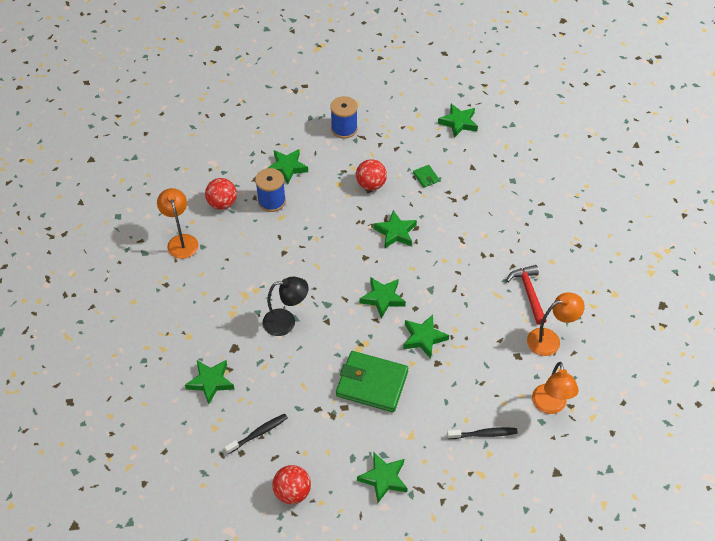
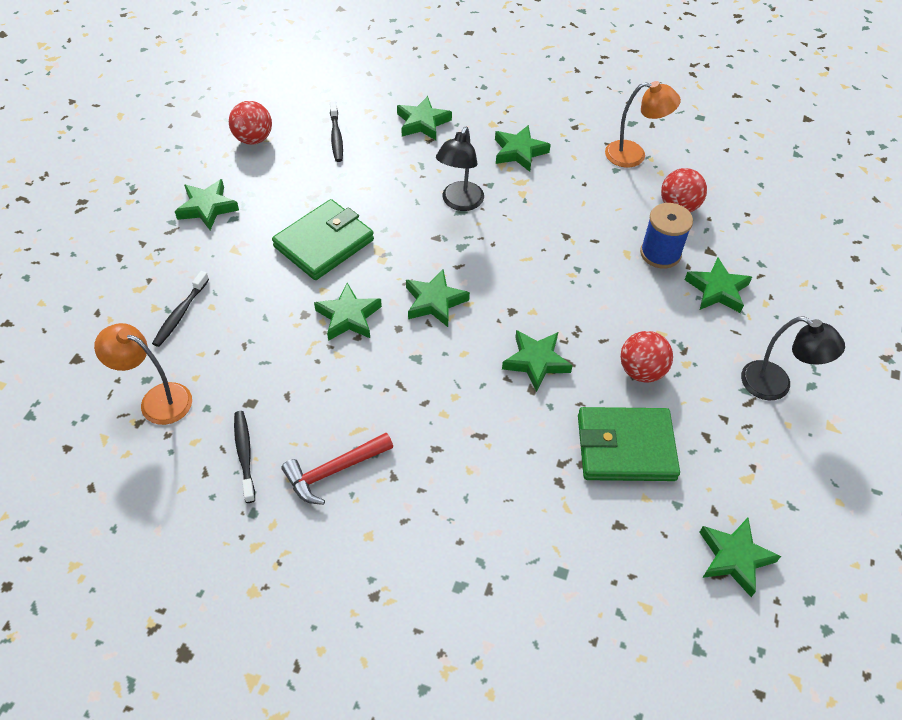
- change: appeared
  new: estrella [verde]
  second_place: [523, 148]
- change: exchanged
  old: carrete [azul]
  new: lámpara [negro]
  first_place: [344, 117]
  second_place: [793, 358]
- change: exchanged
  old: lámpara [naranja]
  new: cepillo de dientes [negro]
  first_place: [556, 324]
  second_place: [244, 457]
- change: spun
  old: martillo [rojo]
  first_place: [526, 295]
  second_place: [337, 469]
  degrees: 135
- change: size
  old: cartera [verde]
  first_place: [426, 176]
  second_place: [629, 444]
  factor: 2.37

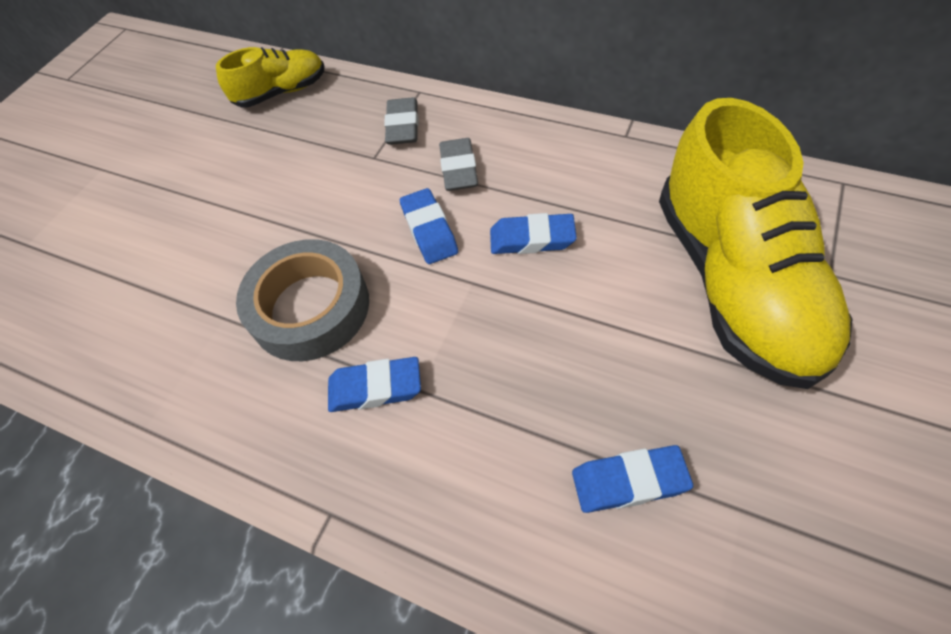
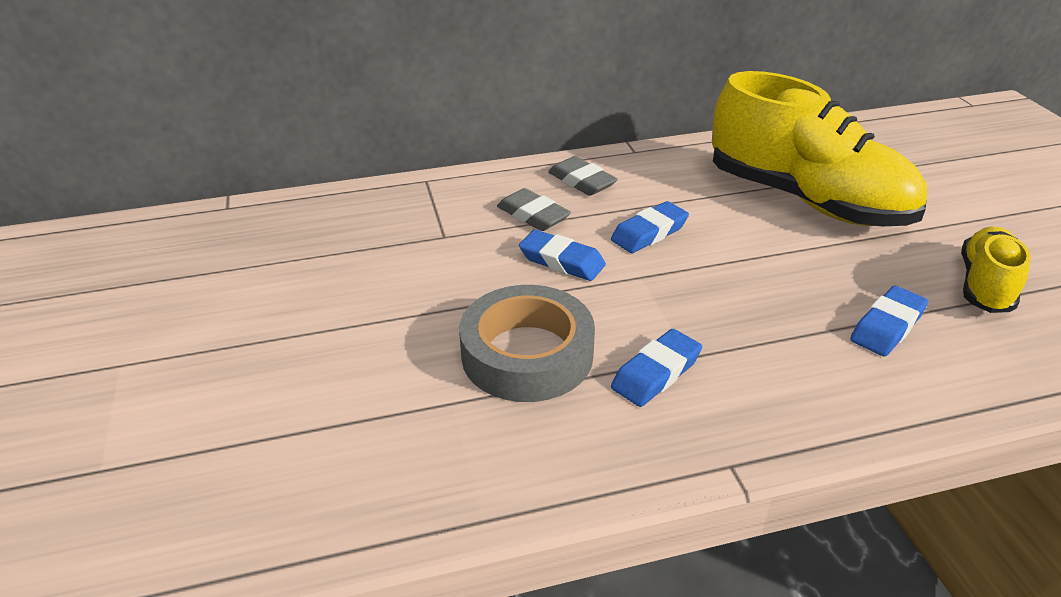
- change: relocated
  old: zapato [amarillo]
  first_place: [270, 77]
  second_place: [996, 270]
- change: relocated
  old: goma de borrar [gris]
  first_place: [401, 121]
  second_place: [583, 176]

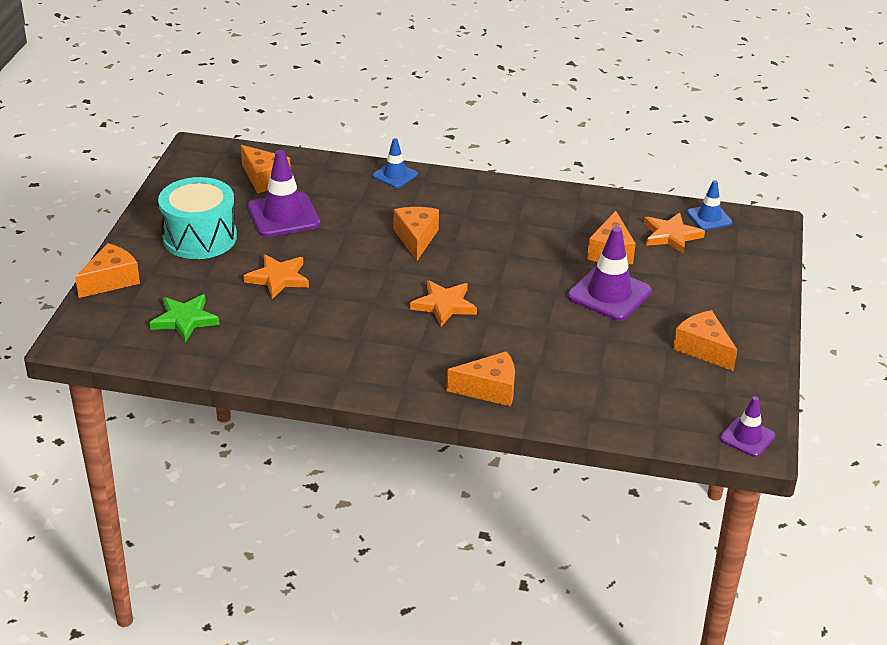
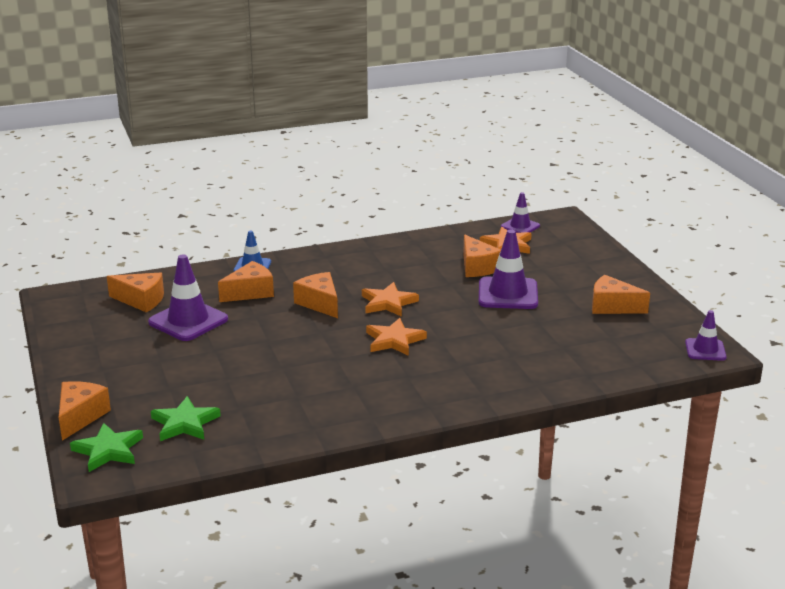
- change: missing
  old: tambor [turquesa]
  first_place: [197, 218]
- change: appeared
  new: estrella [verde]
  second_place: [106, 447]
- change: relocated
  old: estrella [naranja]
  first_place: [276, 276]
  second_place: [390, 299]
- change: relocated
  old: queso [naranja]
  first_place: [480, 378]
  second_place: [246, 281]
- change: colour
  old: cono de tráfico [azul]
  new: cono de tráfico [morado]
  first_place: [709, 205]
  second_place: [520, 212]

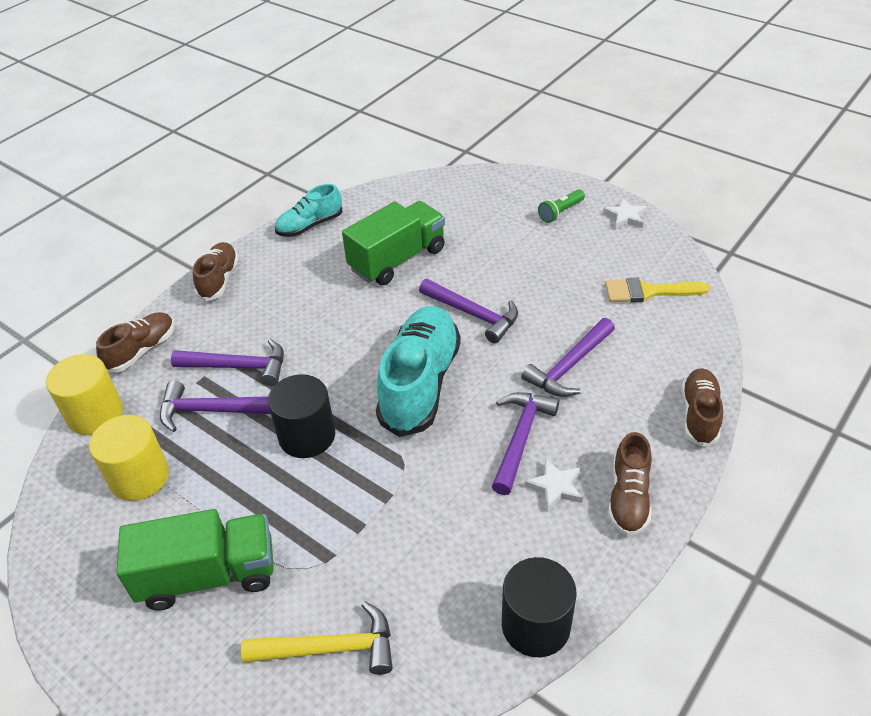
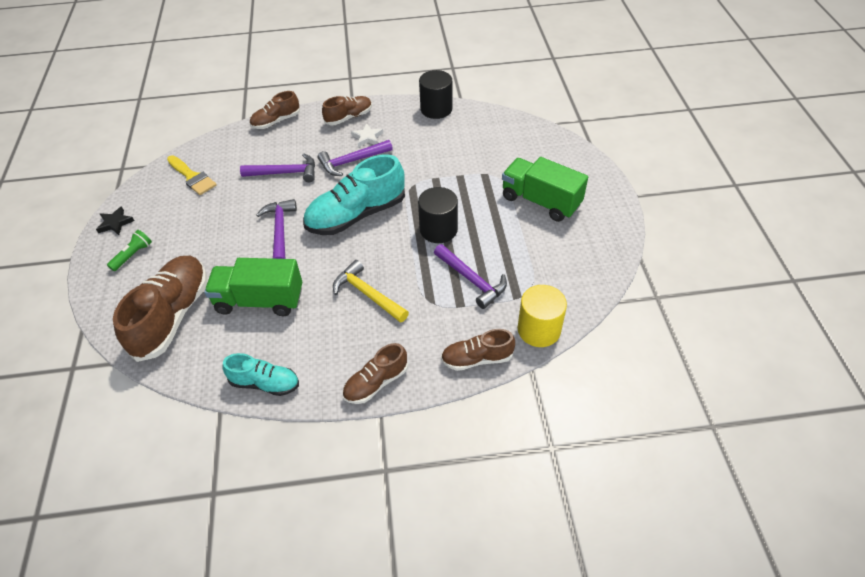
- change: missing
  old: cilindro [amarillo]
  first_place: [129, 458]
- change: missing
  old: martillo [morado]
  first_place: [227, 362]
- change: appeared
  new: zapato [marrón]
  second_place: [160, 309]
- change: relocated
  old: martillo [amarillo]
  first_place: [316, 638]
  second_place: [371, 291]
- change: colour
  old: estrella [blanco]
  new: estrella [negro]
  first_place: [625, 213]
  second_place: [115, 220]
- change: spun
  old: lámpara de mano [verde]
  first_place: [561, 206]
  second_place: [129, 250]
  degrees: -60

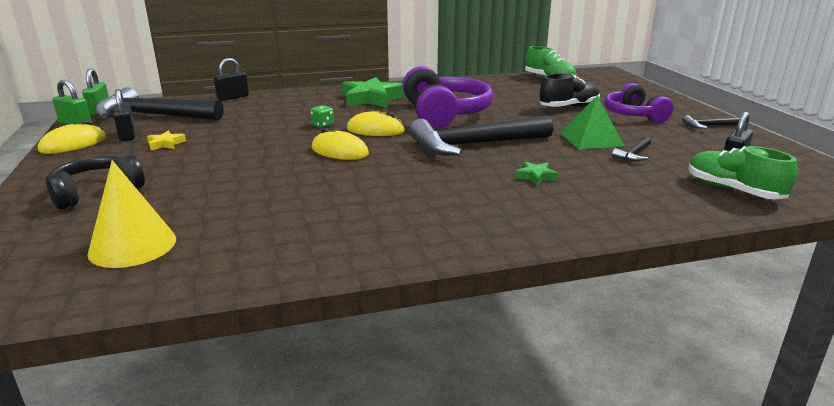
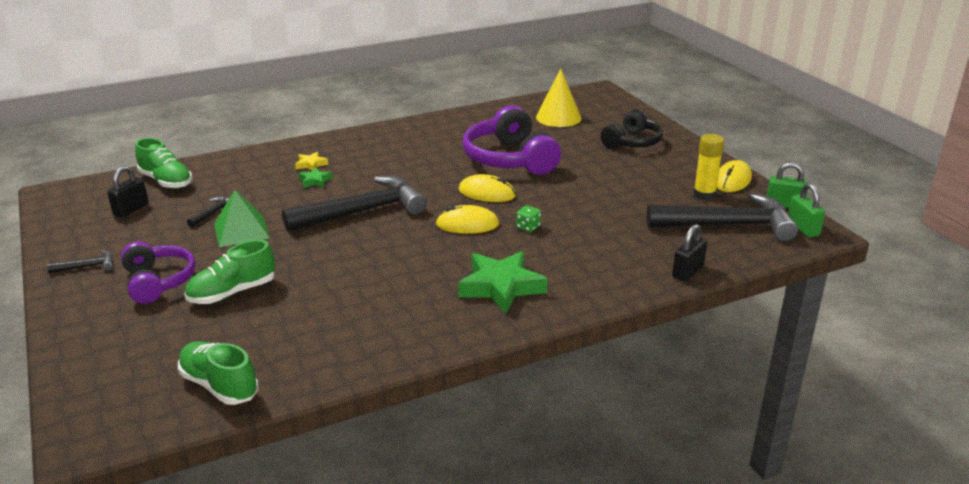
- change: relocated
  old: estrella [amarillo]
  first_place: [166, 140]
  second_place: [311, 161]
- change: relocated
  old: auriculares [morado]
  first_place: [447, 97]
  second_place: [512, 140]
- change: exchanged
  old: candado [negro]
  new: barra de pegamento [amarillo]
  first_place: [124, 115]
  second_place: [708, 167]
- change: colour
  old: zapato [negro]
  new: zapato [verde]
  first_place: [569, 90]
  second_place: [230, 272]

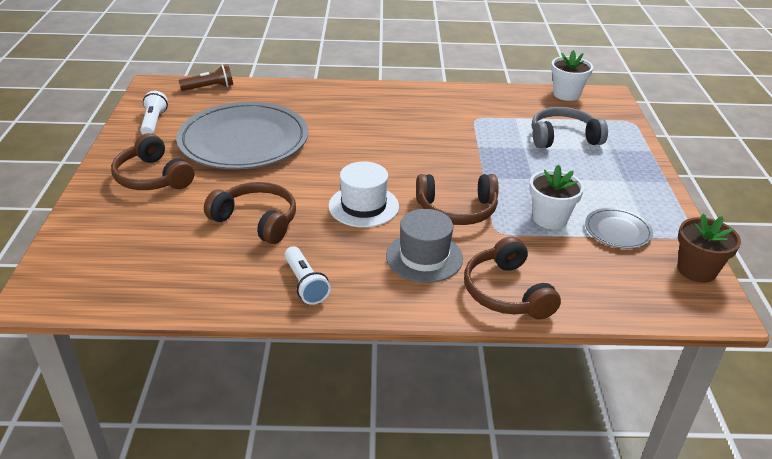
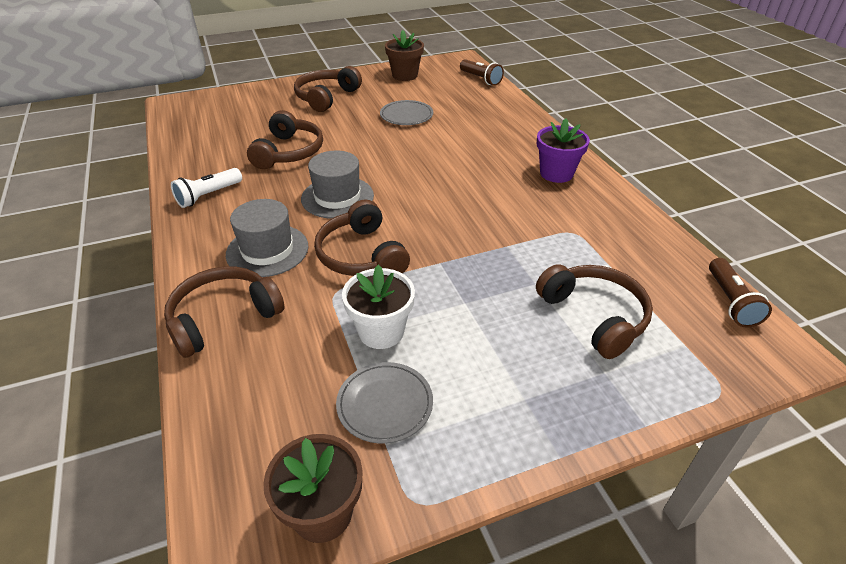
- change: appeared
  new: maceta [morado]
  second_place: [563, 150]
- change: exchanged
  old: lámpara de mano [blanco]
  new: maceta [marrón]
  first_place: [154, 113]
  second_place: [404, 55]
- change: exchanged
  old: maceta [blanco]
  new: lámpara de mano [marrón]
  first_place: [572, 75]
  second_place: [740, 292]
- change: colour
  old: sombrero [blanco]
  new: sombrero [gris]
  first_place: [363, 194]
  second_place: [337, 185]
- change: colour
  old: auriculares [gris]
  new: auriculares [marrón]
  first_place: [570, 127]
  second_place: [594, 311]
- change: size
  old: plato [gris]
  first_place: [242, 135]
  second_place: [406, 112]
  factor: 0.44

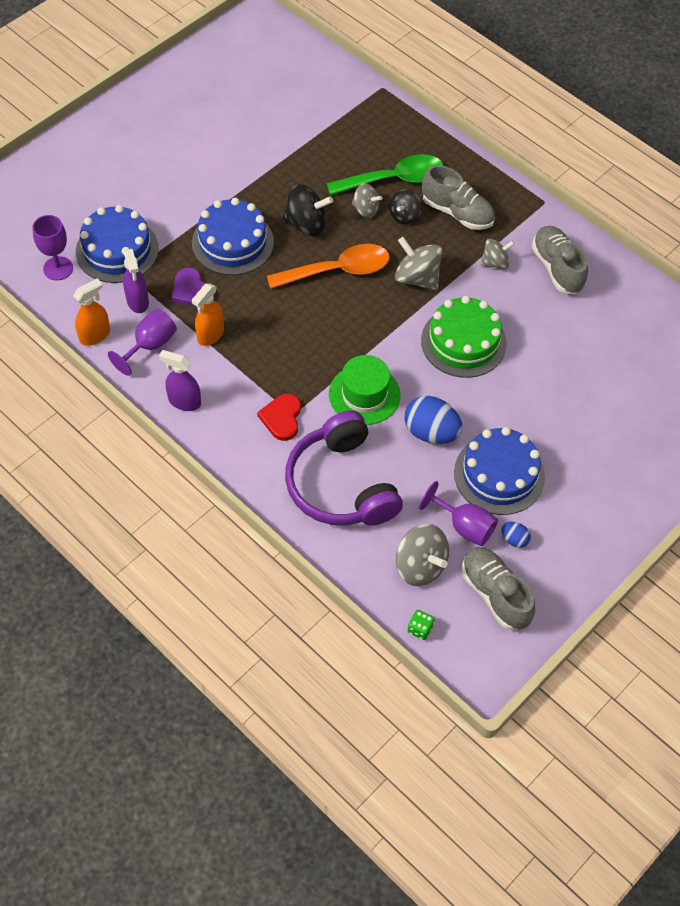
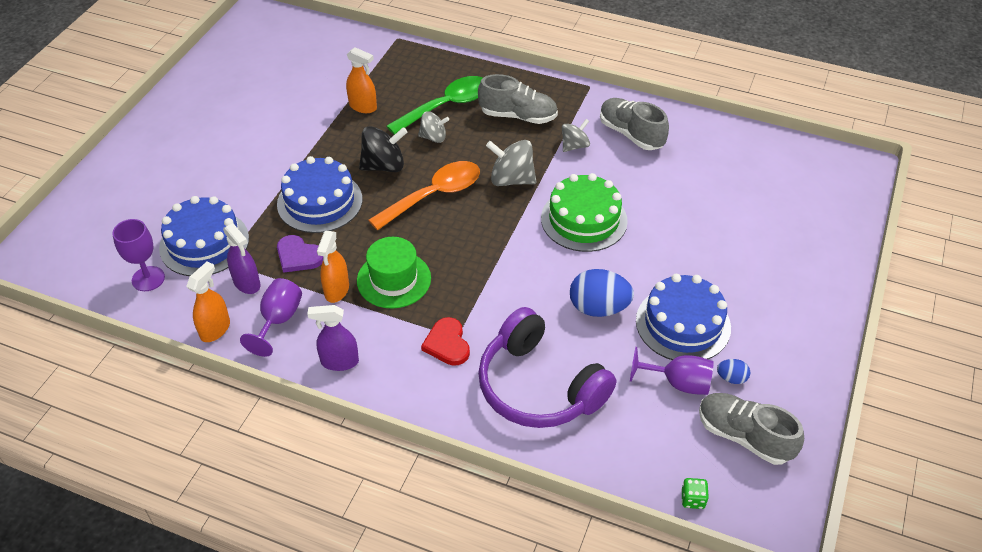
- change: missing
  old: peonza [negro]
  first_place: [405, 207]
- change: missing
  old: peonza [gris]
  first_place: [422, 555]
- change: appeared
  new: pulverizador [naranja]
  second_place: [361, 80]
- change: relocated
  old: sombrero [verde]
  first_place: [365, 390]
  second_place: [394, 273]

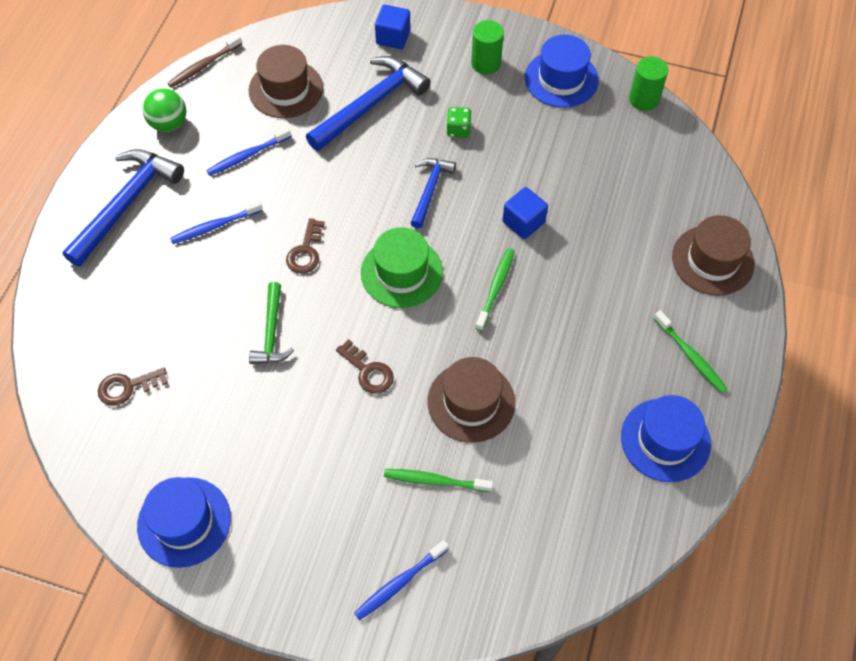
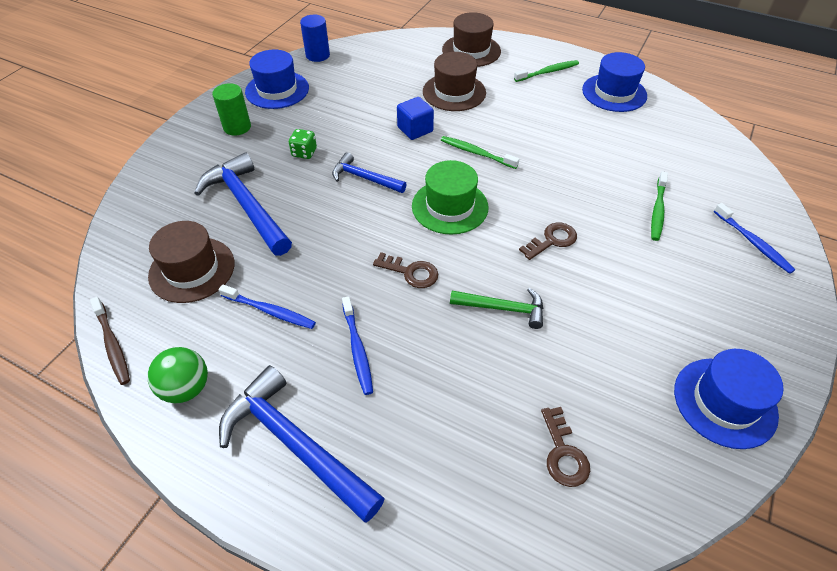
- change: missing
  old: cubo [azul]
  first_place: [393, 27]
- change: relocated
  old: sombrero [marrón]
  first_place: [471, 400]
  second_place: [454, 81]
- change: colour
  old: cilindro [verde]
  new: cilindro [azul]
  first_place: [648, 83]
  second_place: [315, 38]
- change: spun
  old: cepillo de dientes [azul]
  first_place: [248, 151]
  second_place: [267, 306]
  degrees: -45

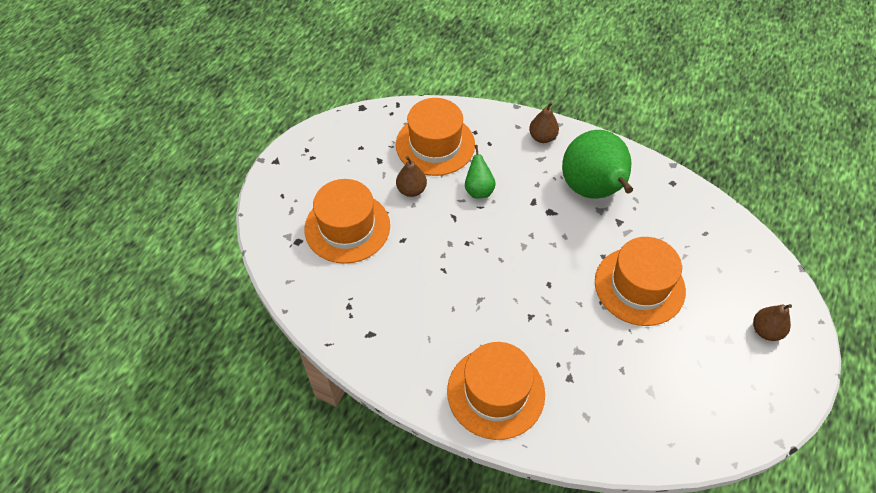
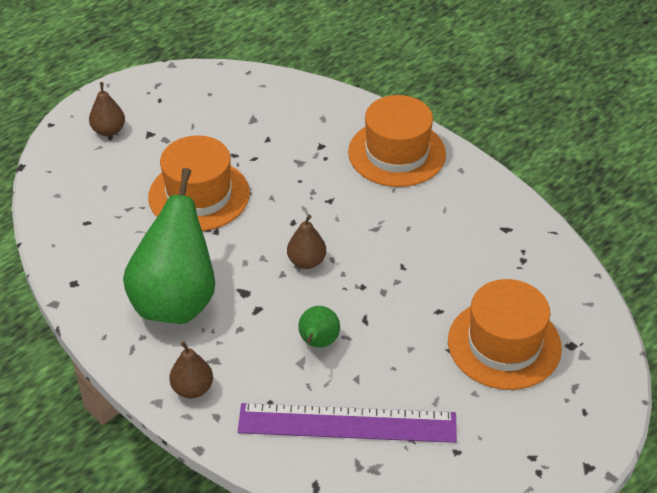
- change: relocated
  old: pera [marrón]
  first_place: [411, 176]
  second_place: [306, 242]
- change: exchanged
  old: sombrero [naranja]
  new: regla [morado]
  first_place: [435, 137]
  second_place: [347, 423]

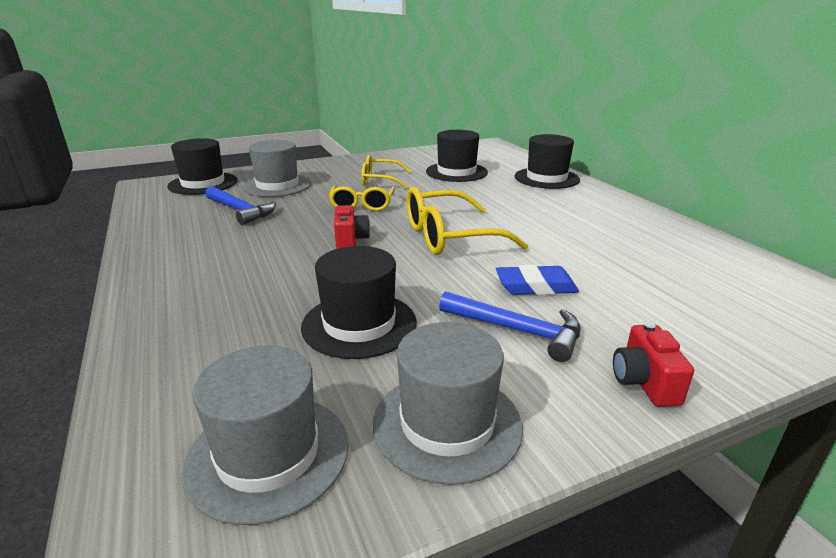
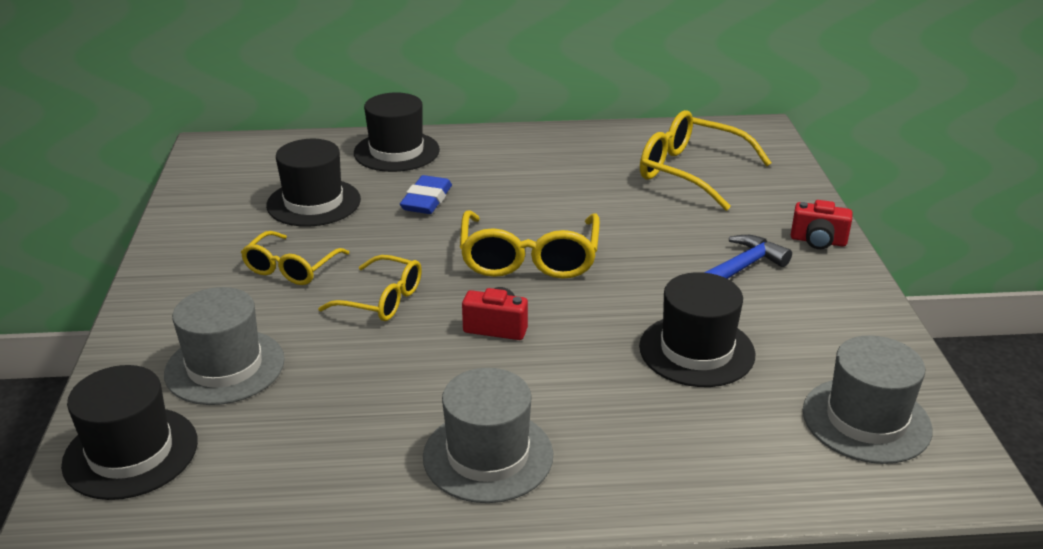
- change: missing
  old: martillo [azul]
  first_place: [240, 205]
- change: appeared
  new: gafas [amarillo]
  second_place: [705, 160]
- change: relocated
  old: sombrero [gris]
  first_place: [448, 403]
  second_place: [488, 435]
- change: relocated
  old: goma de borrar [azul]
  first_place: [537, 280]
  second_place: [426, 194]

